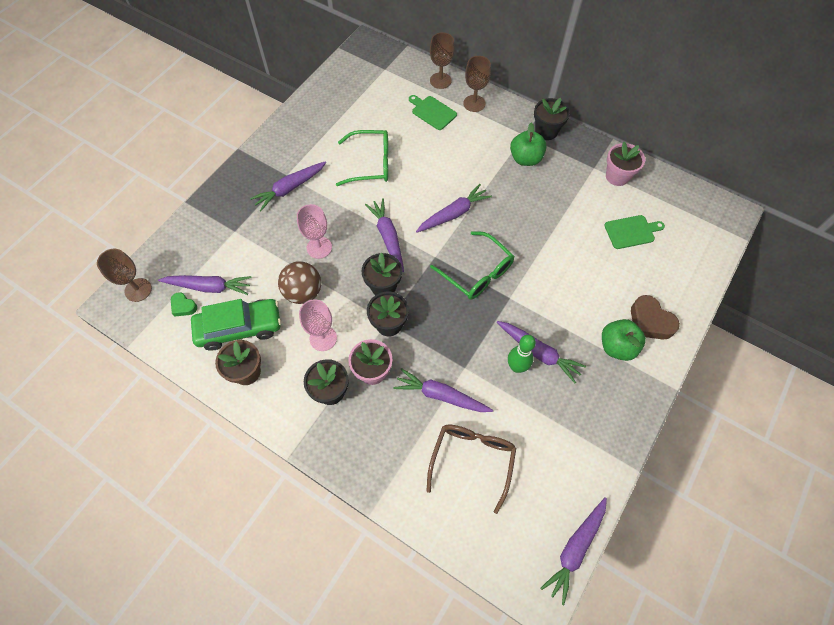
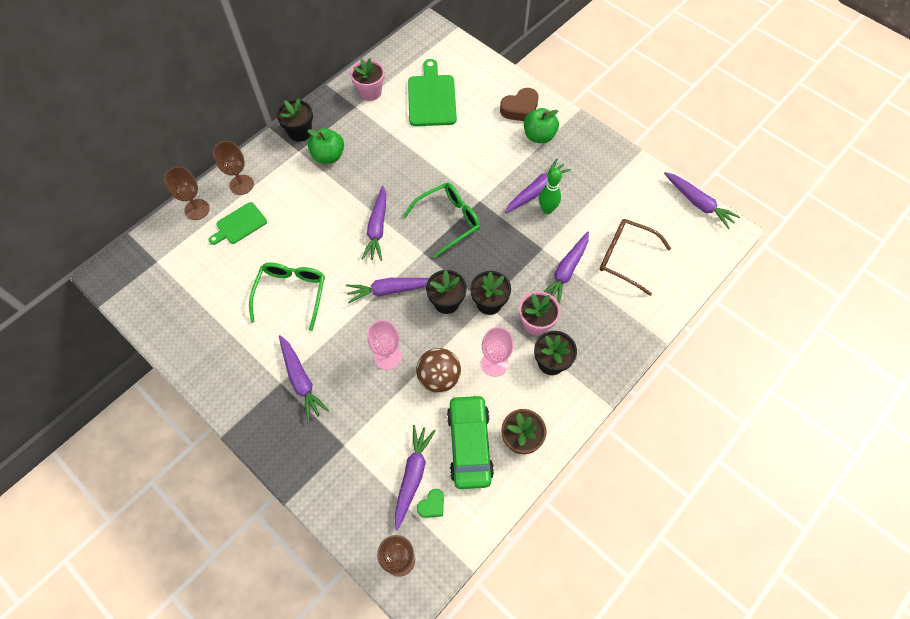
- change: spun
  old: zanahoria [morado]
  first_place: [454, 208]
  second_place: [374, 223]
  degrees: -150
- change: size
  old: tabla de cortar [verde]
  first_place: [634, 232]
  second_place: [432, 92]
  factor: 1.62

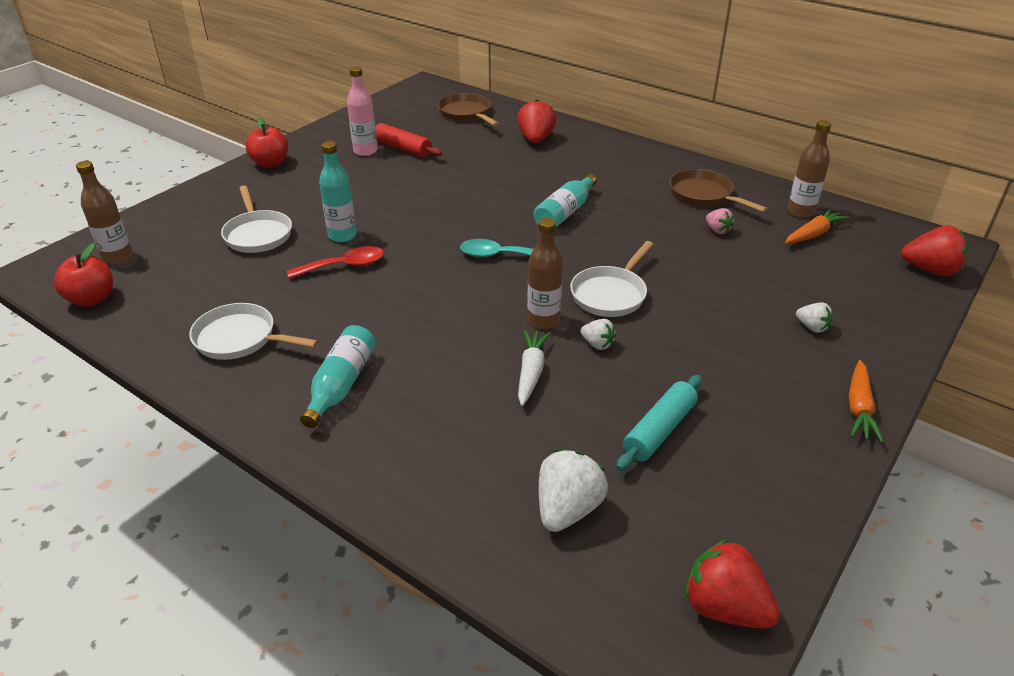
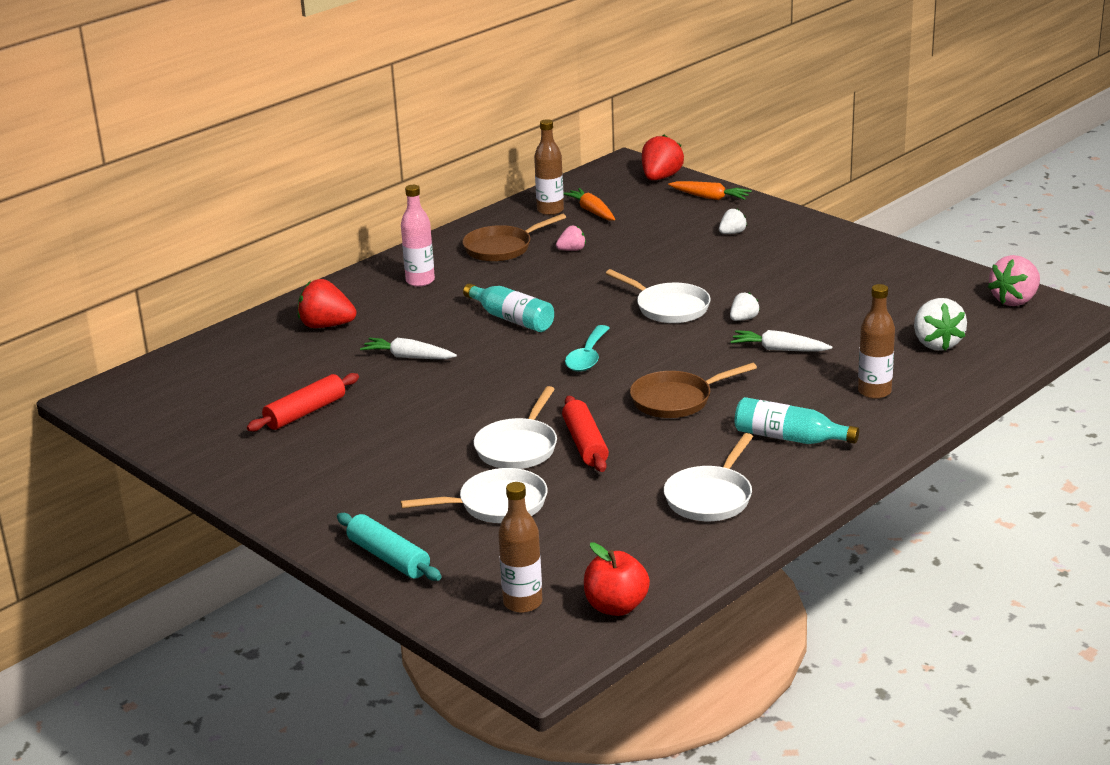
- change: missing
  old: manzana [rojo]
  first_place: [266, 142]
- change: appeared
  new: zanahoria [blanco]
  second_place: [408, 348]
- change: relocated
  old: botella [rosa]
  first_place: [362, 111]
  second_place: [418, 236]
- change: relocated
  old: sartén [marrón]
  first_place: [468, 109]
  second_place: [693, 390]
- change: relocated
  old: botella [marrón]
  first_place: [545, 273]
  second_place: [876, 341]
- change: relocated
  old: rodillo [turquesa]
  first_place: [659, 423]
  second_place: [389, 547]
- change: relocated
  old: zanahoria [naranja]
  first_place: [866, 401]
  second_place: [710, 190]
- change: exchanged
  old: cuchara [rojo]
  new: rodillo [rojo]
  first_place: [335, 262]
  second_place: [585, 434]
- change: exchanged
  old: botella [turquesa]
  new: sartén [blanco]
  first_place: [338, 191]
  second_place: [515, 427]
- change: colour
  old: fresa [rojo]
  new: fresa [rosa]
  first_place: [732, 584]
  second_place: [1014, 280]
- change: spun
  old: fresa [blanco]
  first_place: [573, 491]
  second_place: [940, 324]
  degrees: -135

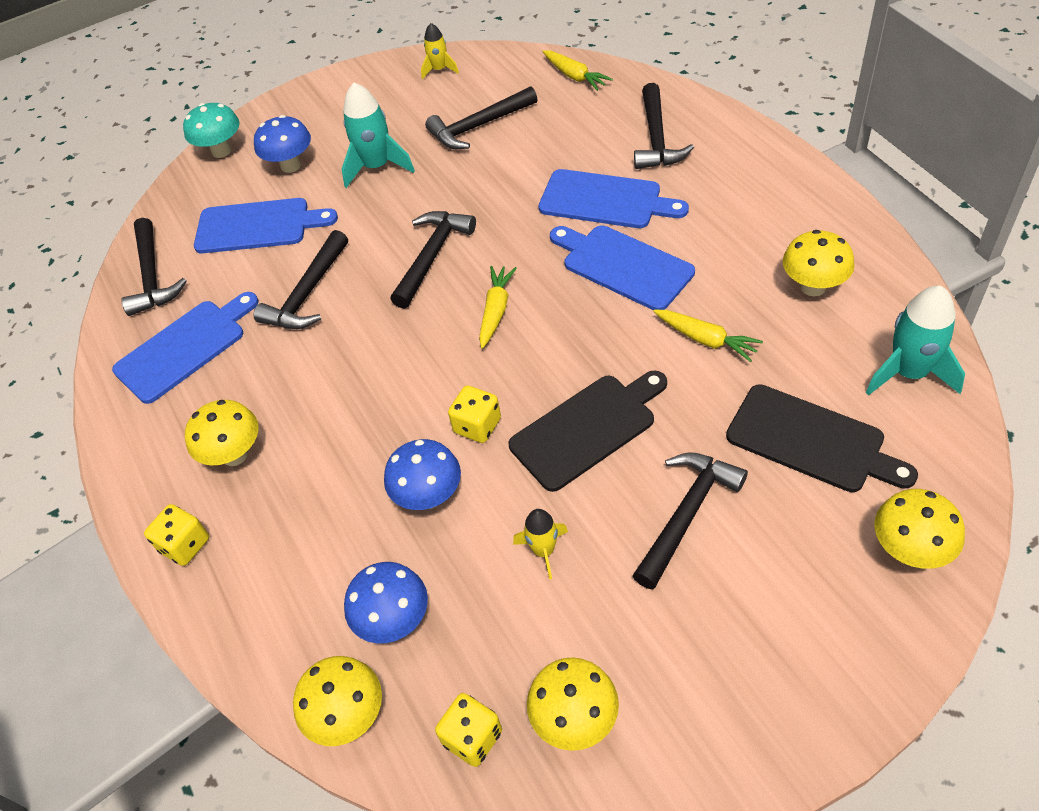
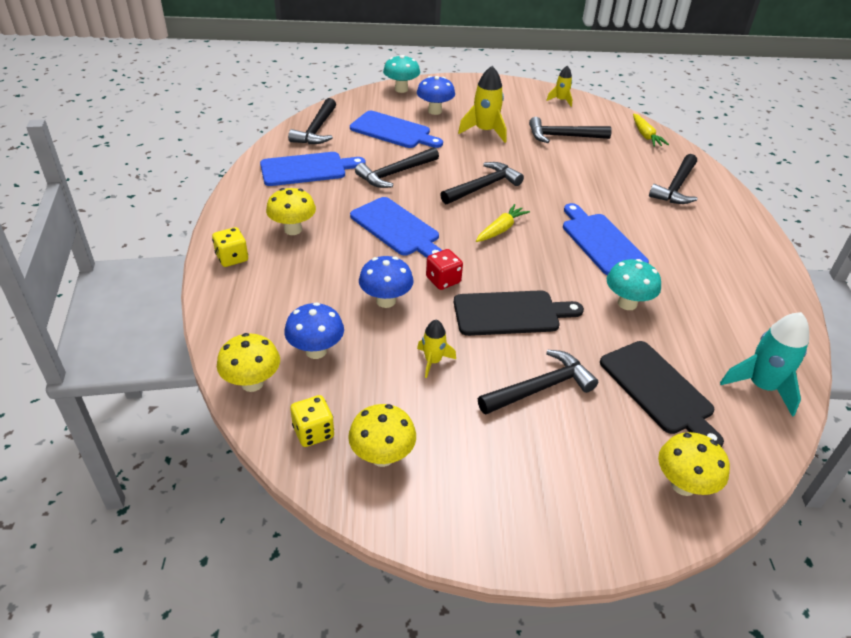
- change: missing
  old: seta [amarillo]
  first_place: [819, 263]
- change: relocated
  old: tabla de cortar [azul]
  first_place: [613, 198]
  second_place: [396, 227]
- change: exchanged
  old: zanahoria [amarillo]
  new: seta [turquesa]
  first_place: [708, 336]
  second_place: [634, 284]
- change: colour
  old: cohete [turquesa]
  new: cohete [amarillo]
  first_place: [378, 135]
  second_place: [482, 104]
- change: colour
  old: dado [amarillo]
  new: dado [rojo]
  first_place: [474, 414]
  second_place: [444, 269]

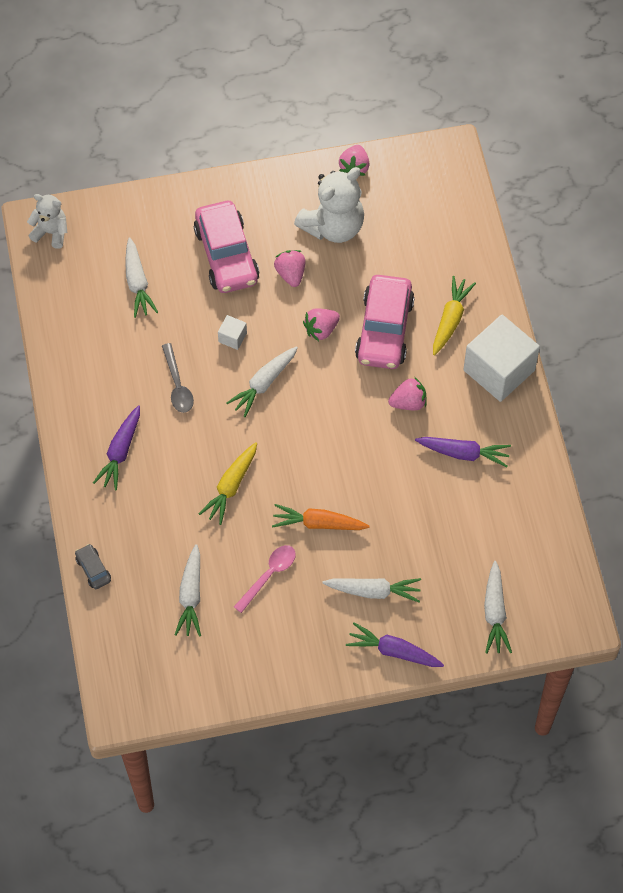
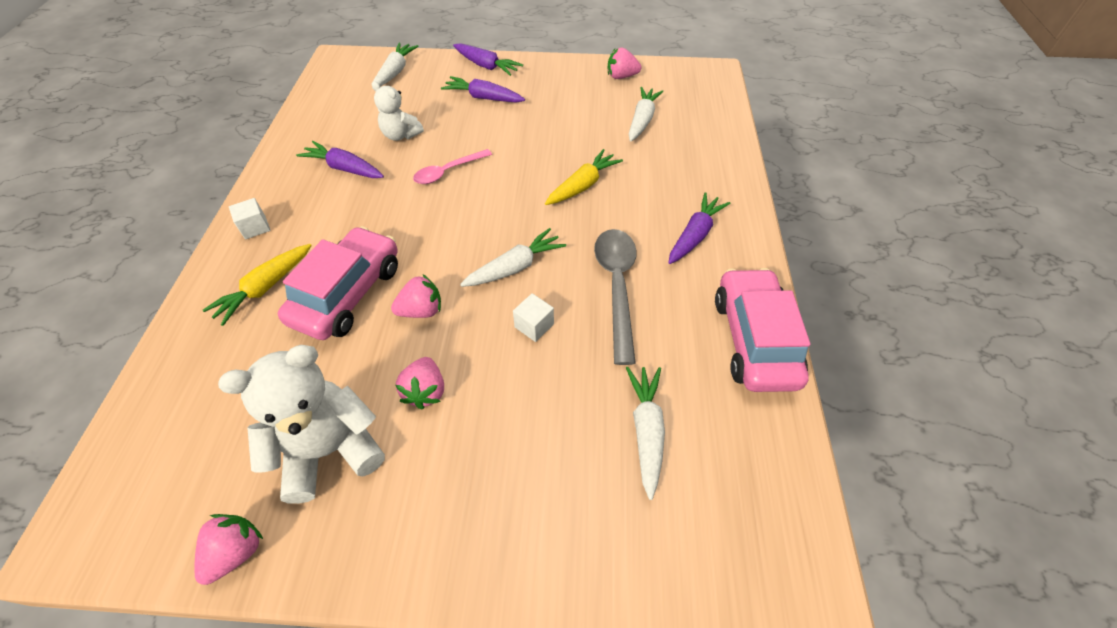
- change: missing
  old: coche [gris]
  first_place: [93, 566]
- change: missing
  old: zanahoria [naranja]
  first_place: [321, 517]
- change: relocated
  old: osito [blanco]
  first_place: [47, 221]
  second_place: [398, 111]
- change: relocated
  old: coche [rosa]
  first_place: [226, 247]
  second_place: [762, 330]
- change: relocated
  old: cuchara [rosa]
  first_place: [265, 579]
  second_place: [452, 166]
- change: relocated
  old: fresa [rosa]
  first_place: [407, 393]
  second_place: [624, 63]
- change: colour
  old: zanahoria [blanco]
  new: zanahoria [morado]
  first_place: [371, 590]
  second_place: [483, 89]
- change: size
  old: cuchara [gris]
  first_place: [178, 378]
  second_place: [615, 297]
  factor: 1.58
- change: size
  old: cubo [blanco]
  first_place: [501, 358]
  second_place: [250, 218]
  factor: 0.42

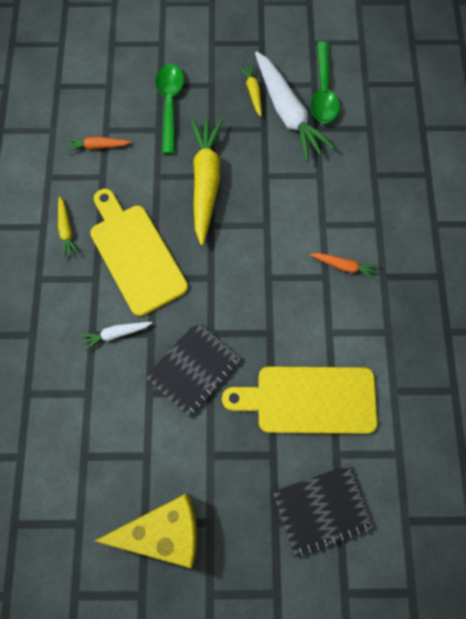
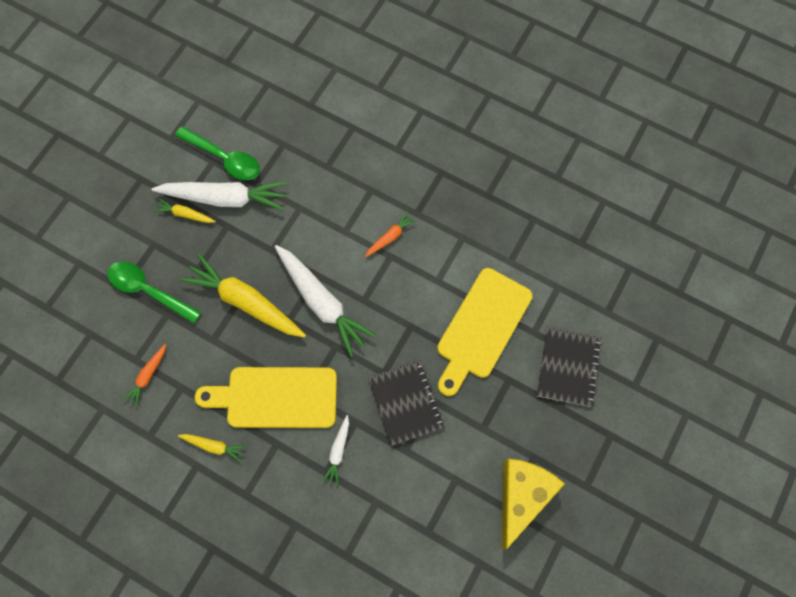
- change: appeared
  new: zanahoria [blanco]
  second_place: [326, 301]

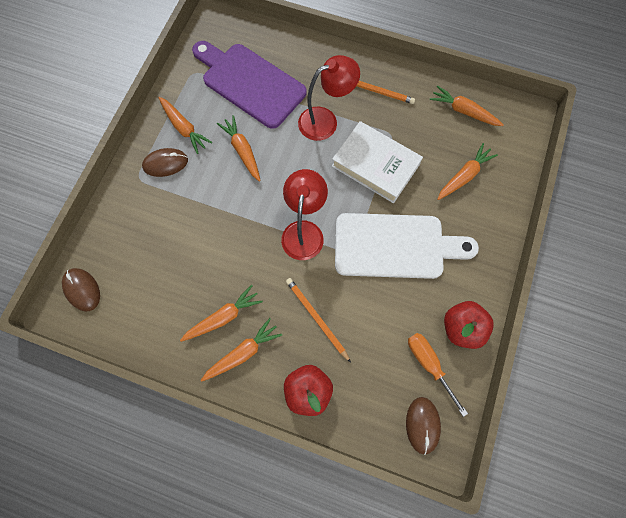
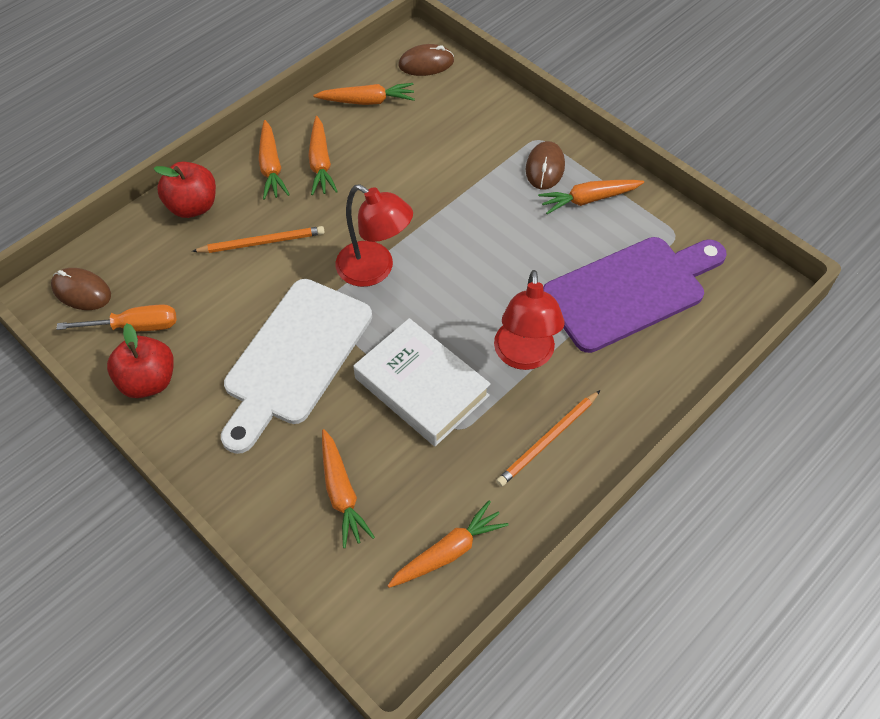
- change: relocated
  old: zanahoria [naranja]
  first_place: [239, 148]
  second_place: [364, 94]
- change: spun
  old: libro [blanco]
  first_place: [377, 162]
  second_place: [422, 382]
  degrees: 75

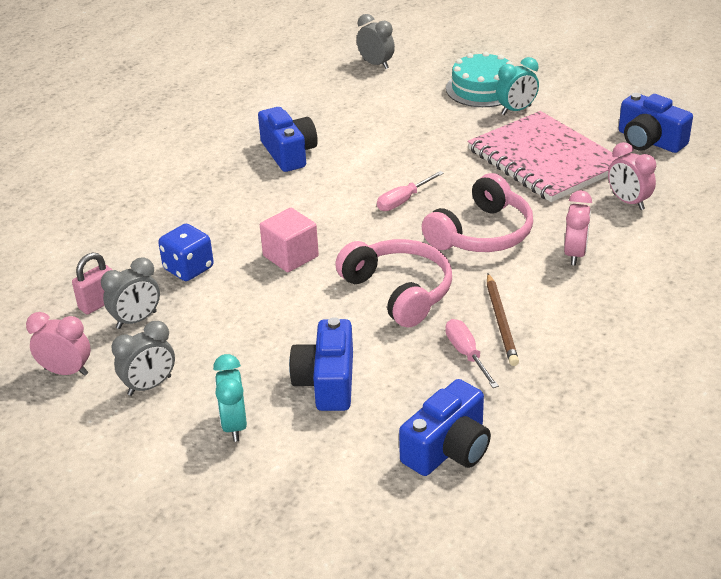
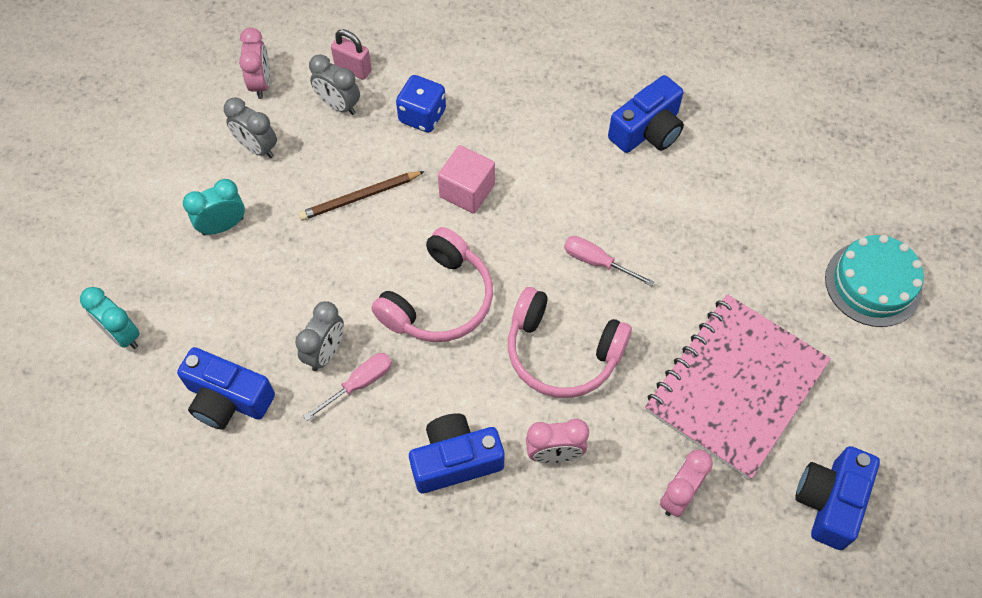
- change: relocated
  old: cámara [azul]
  first_place: [321, 364]
  second_place: [457, 453]
- change: relocated
  old: despertador [gris]
  first_place: [376, 41]
  second_place: [319, 336]
- change: relocated
  old: lápiz [marrón]
  first_place: [503, 319]
  second_place: [361, 195]
- change: relocated
  old: despertador [turquesa]
  first_place: [517, 86]
  second_place: [110, 318]

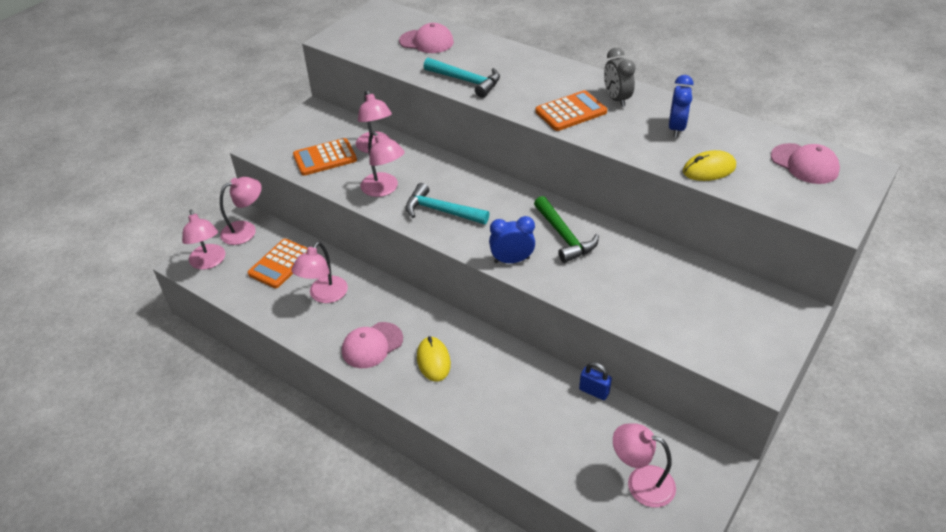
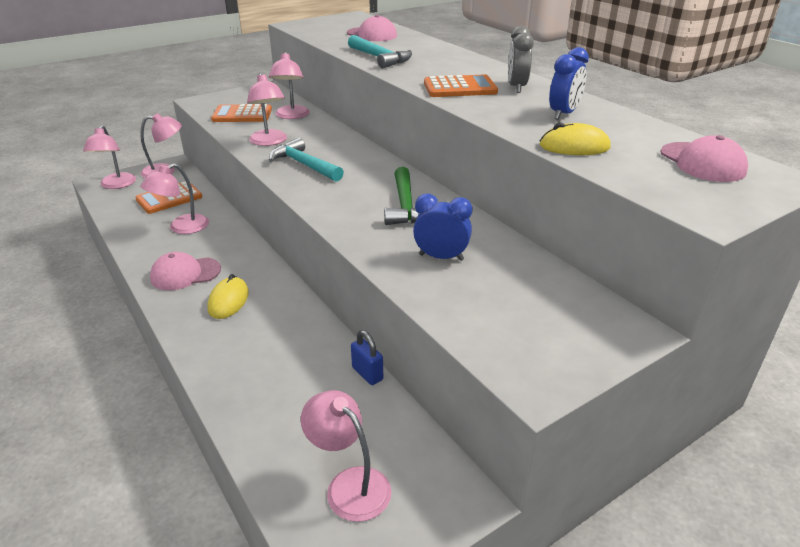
- change: relocated
  old: despertador [azul]
  first_place: [512, 239]
  second_place: [442, 227]

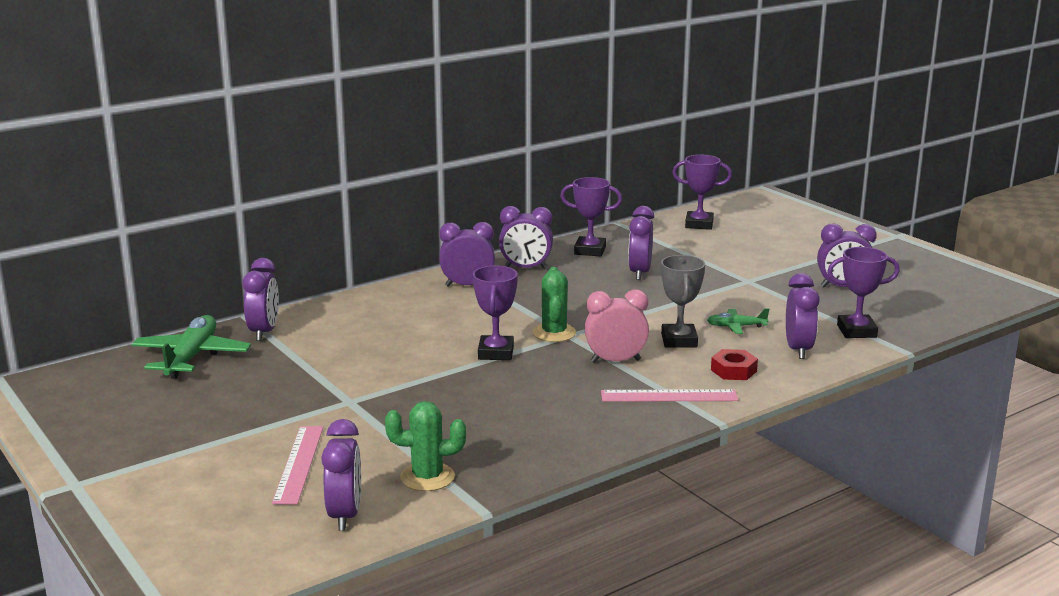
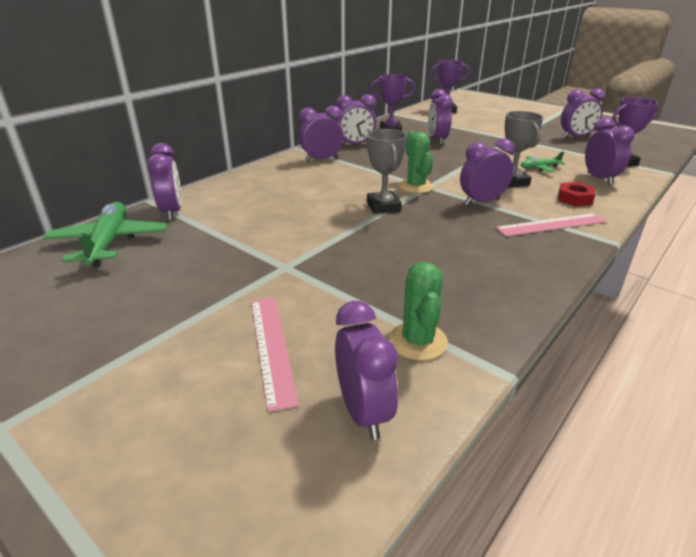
- change: colour
  old: trofeo [morado]
  new: trofeo [gris]
  first_place: [495, 312]
  second_place: [387, 171]
- change: colour
  old: despertador [rosa]
  new: despertador [morado]
  first_place: [616, 326]
  second_place: [487, 171]
- change: spun
  old: cactus [verde]
  first_place: [425, 446]
  second_place: [418, 311]
  degrees: -75

